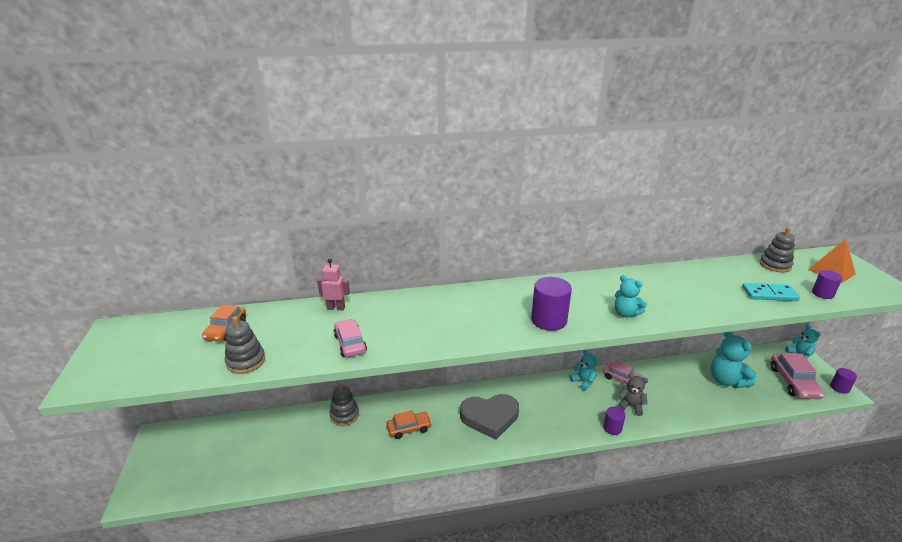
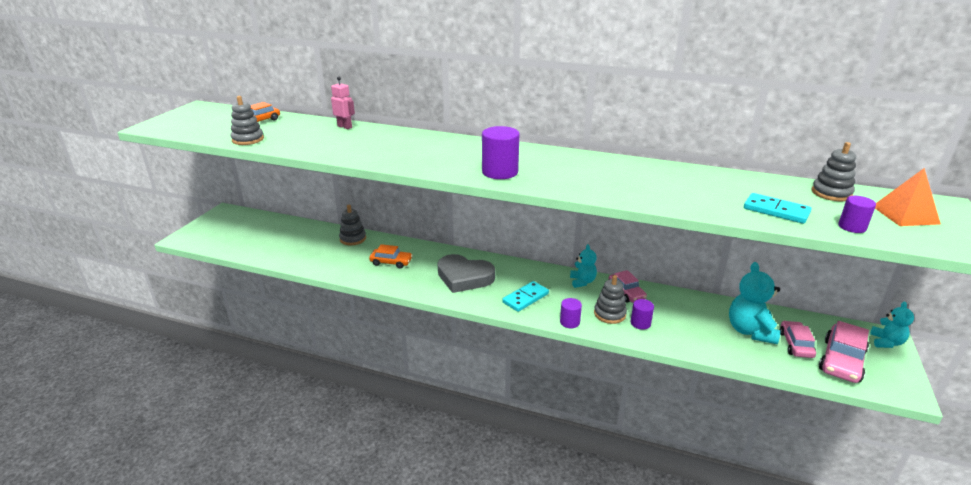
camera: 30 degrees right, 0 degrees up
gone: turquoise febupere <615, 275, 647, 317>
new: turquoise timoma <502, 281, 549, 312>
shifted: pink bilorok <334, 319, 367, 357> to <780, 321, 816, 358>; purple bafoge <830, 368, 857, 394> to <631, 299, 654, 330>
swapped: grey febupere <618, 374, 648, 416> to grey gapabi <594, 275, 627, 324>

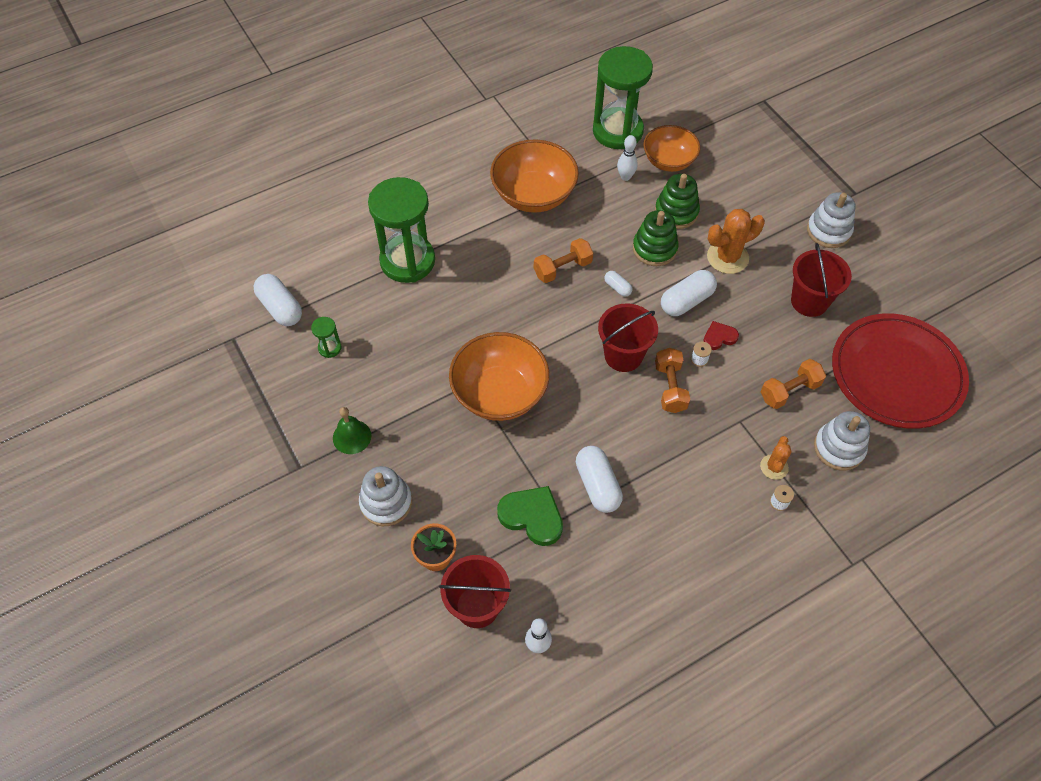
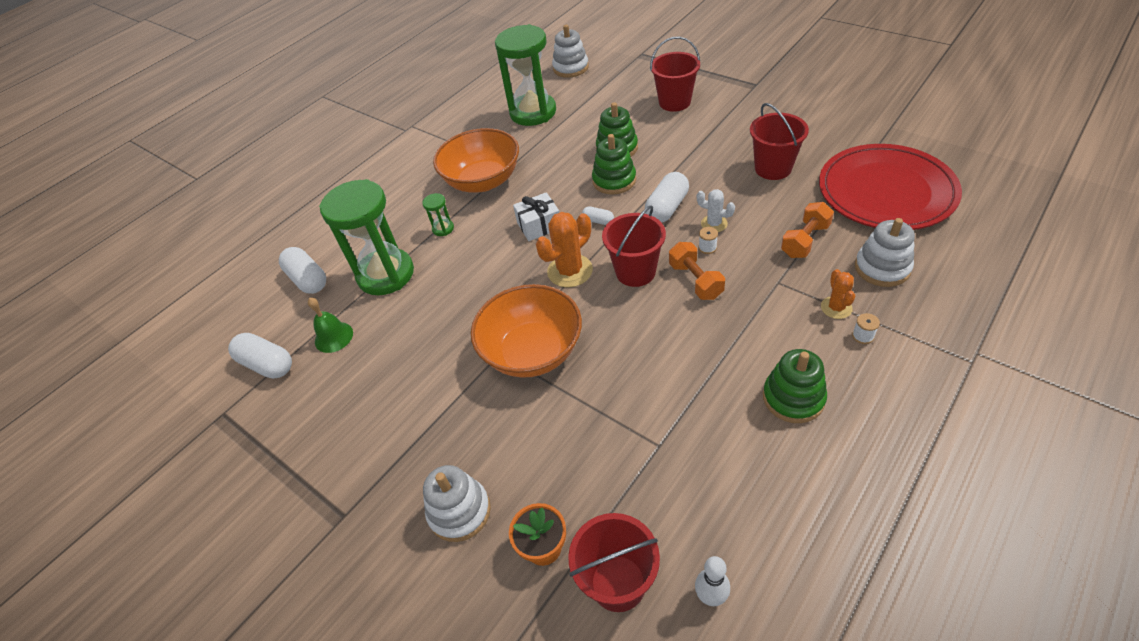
camera: 15 degrees left, 10 degrees down
gone: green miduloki <497, 486, 563, 546>; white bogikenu <617, 135, 638, 181>; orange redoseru <643, 125, 700, 172>
new: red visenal <650, 36, 700, 112>; green gapabi <763, 349, 827, 423>
shifted: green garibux <311, 317, 341, 358> to <422, 193, 454, 236>; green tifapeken <333, 407, 371, 454> to <308, 298, 353, 353>; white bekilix <576, 446, 623, 513> to <279, 247, 326, 294>; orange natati <707, 209, 765, 274> to <536, 212, 593, 287>; white gapabi <807, 192, 856, 248> to <552, 25, 589, 78>
swapped: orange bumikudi <534, 238, 593, 283> to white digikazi <513, 192, 559, 241>; red miduloki <703, 321, 739, 350> to white natati <697, 189, 735, 232>

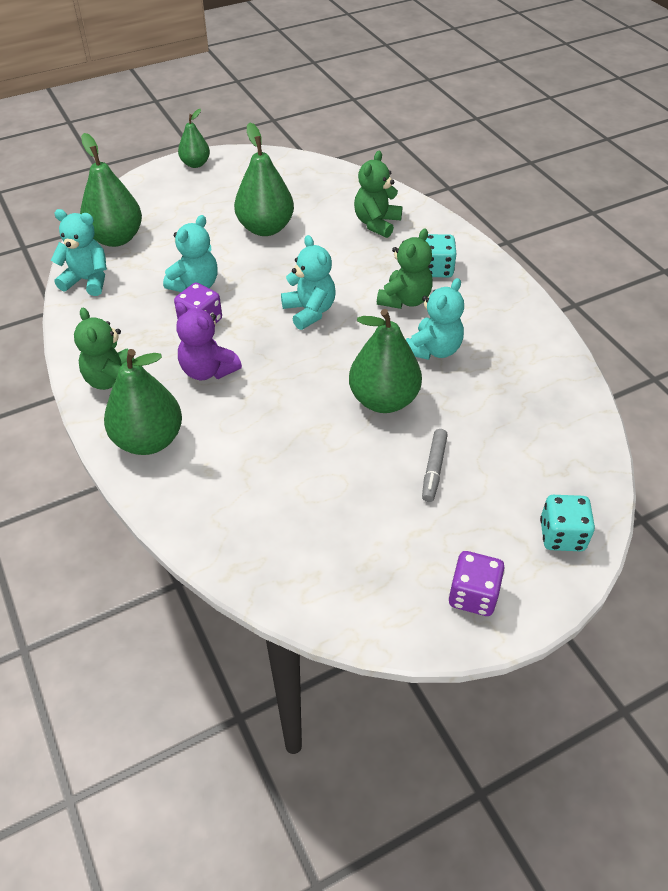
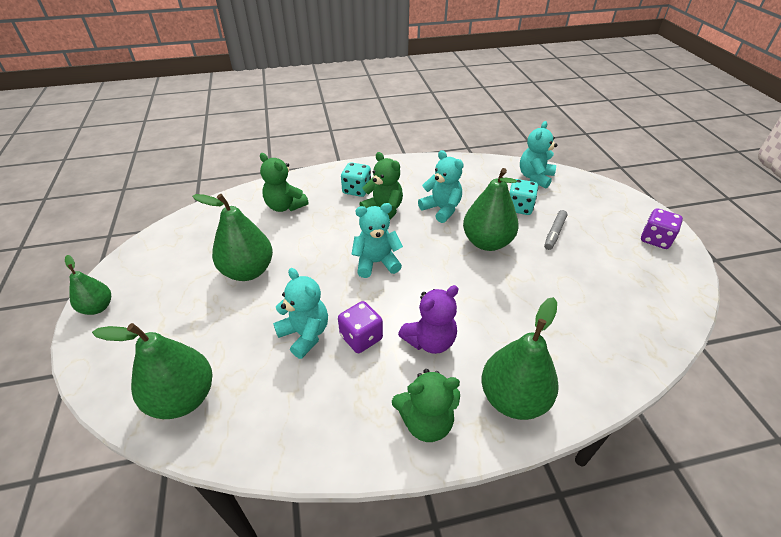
camera: 75 degrees left, 5 degrees down
shifted: turquoise febupere <51, 209, 107, 296> to <520, 121, 557, 189>; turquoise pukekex <540, 495, 595, 551> to <509, 179, 538, 215>
rotated: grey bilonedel <422, 429, 448, 502> = <544, 210, 567, 250> 90 degrees clockwise

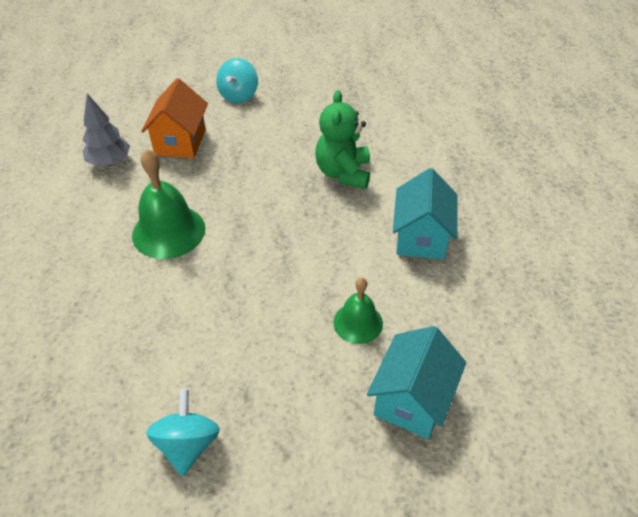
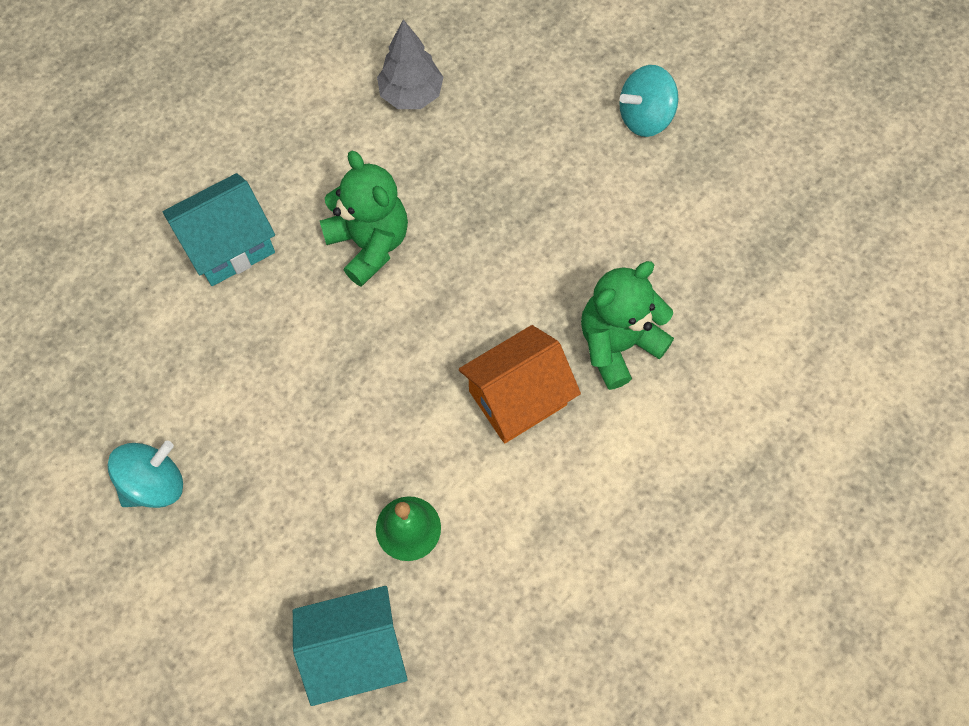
camera: 50 degrees right, 20 degrees up
shifted: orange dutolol <141, 78, 208, 158> to <459, 325, 581, 443>; turquoise dutolol <393, 168, 458, 260> to <163, 173, 275, 286>
swapped: green tifapeken <132, 149, 205, 259> to green febupere <320, 151, 408, 287>

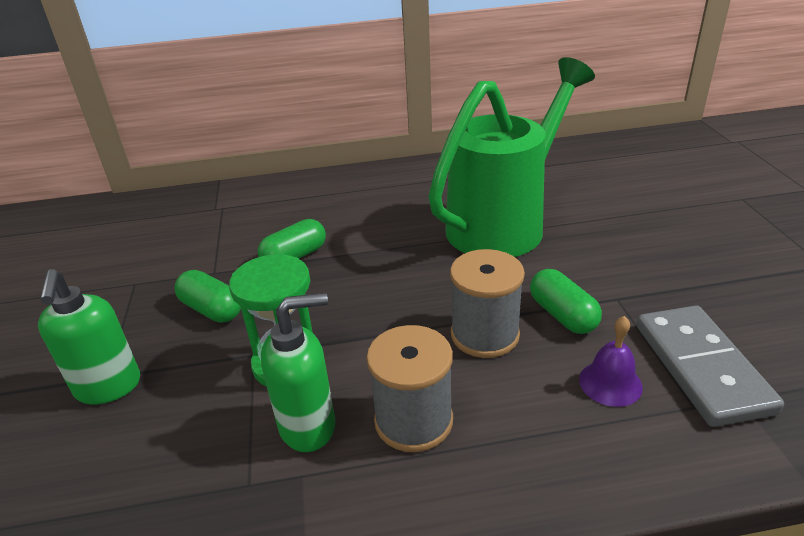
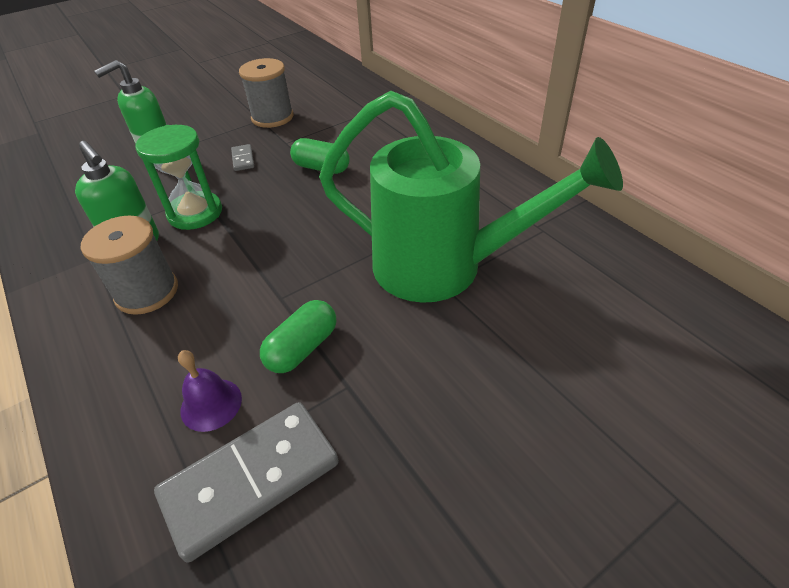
camera: 65 degrees right, 10 degrees up
shifted: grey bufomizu <450, 249, 525, 358> to <239, 58, 294, 128>
swapped: green bekilix <174, 270, 241, 323> to grey timoma <231, 144, 254, 171>

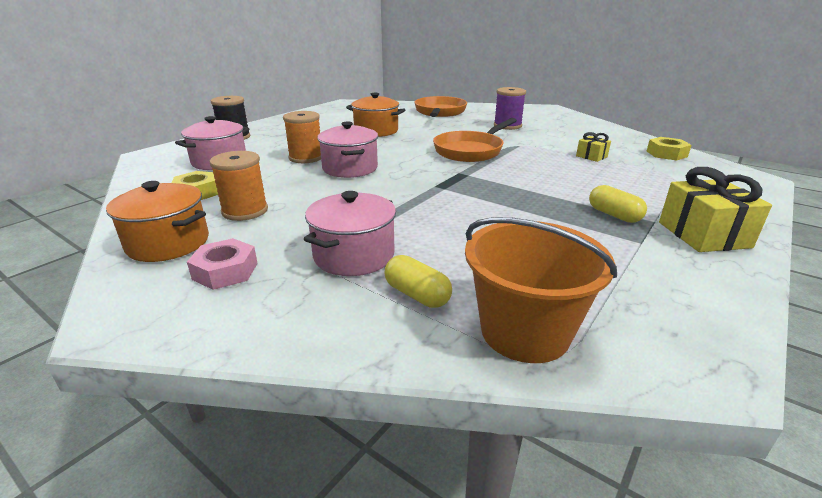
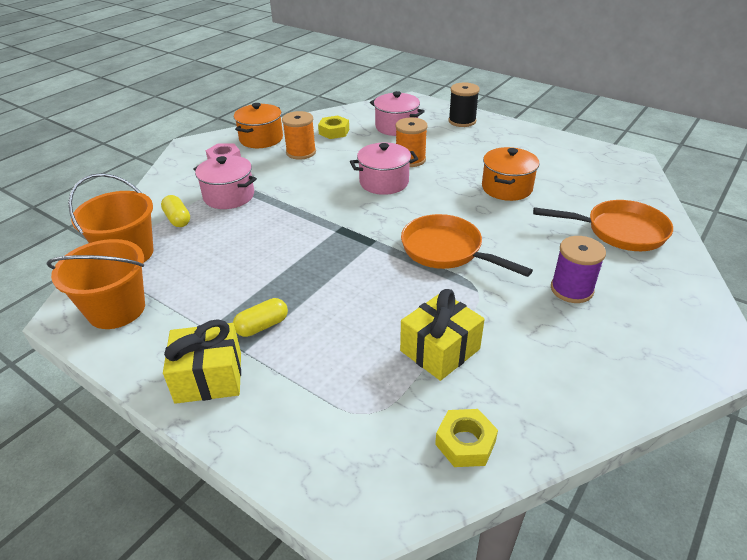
camera: 90 degrees right, 10 degrees up
new: orange visenal <47, 239, 145, 329>
rotated: yellow bekilix <385, 255, 452, 308> = <161, 195, 190, 227> 75 degrees counterclockwise
scaled: yellow digikazi <576, 132, 611, 162> = <400, 289, 485, 381> x1.89

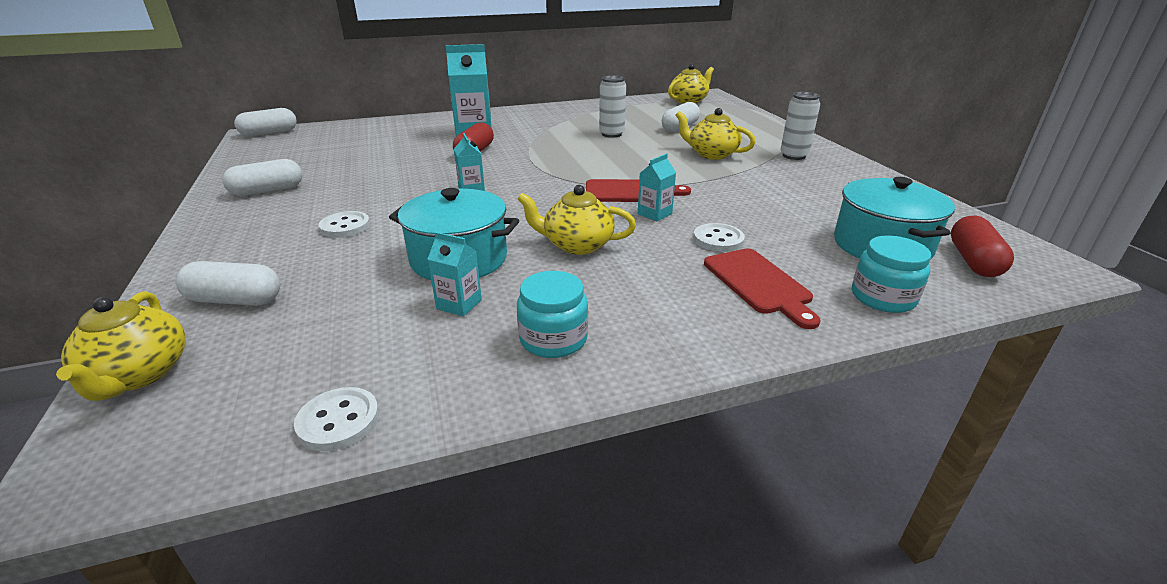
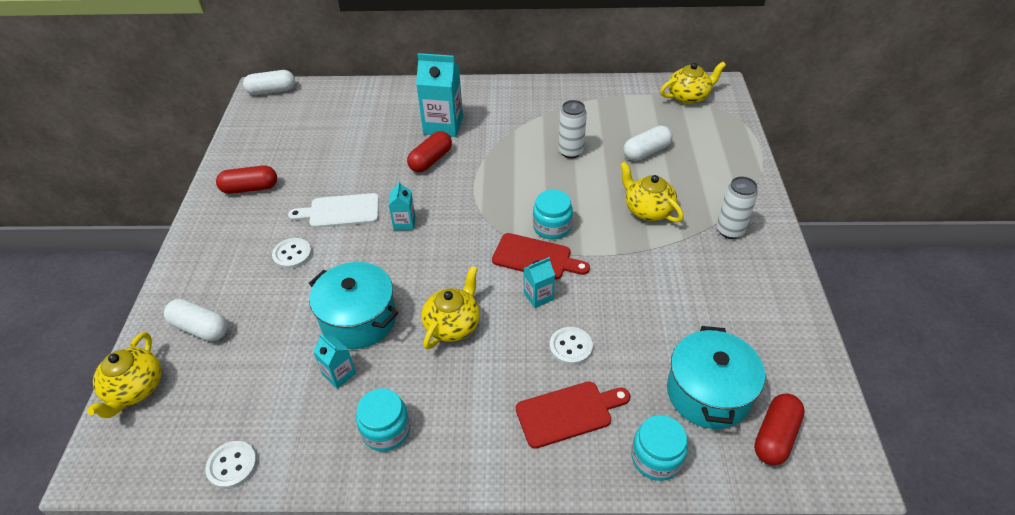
camera: 20 degrees right, 15 degrees up
new: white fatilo <288, 193, 379, 228>; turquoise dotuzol <533, 190, 573, 239>
repainted: white bekilix <222, 159, 302, 196> to red bekilix <216, 165, 277, 194>
rotated: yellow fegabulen <517, 185, 636, 255> = <422, 266, 480, 350> 90 degrees clockwise; red fatilo <704, 248, 821, 329> = <516, 381, 630, 449> 105 degrees counterclockwise

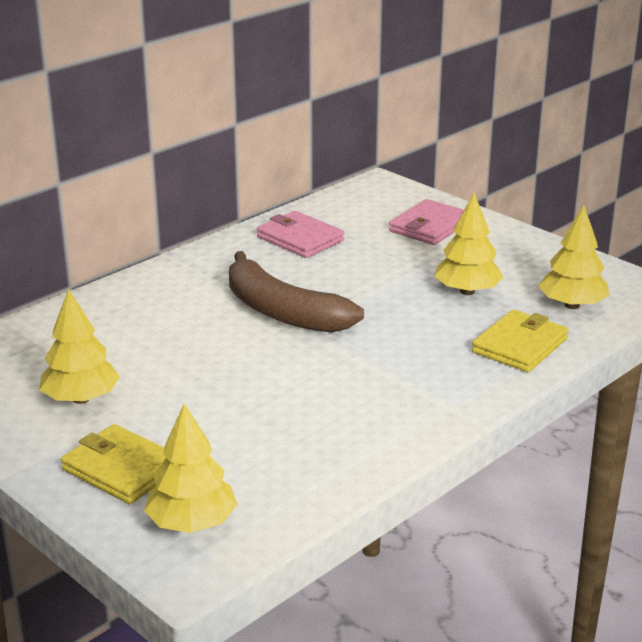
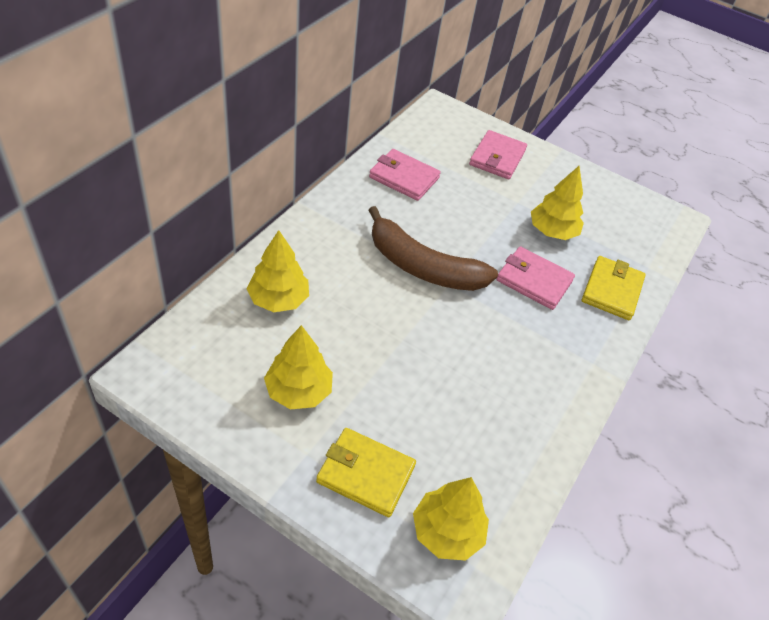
camera: 20 degrees left, 20 degrees up
new: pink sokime <497, 246, 575, 310>
shifted: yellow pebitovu <539, 205, 609, 309> to <246, 230, 309, 312>

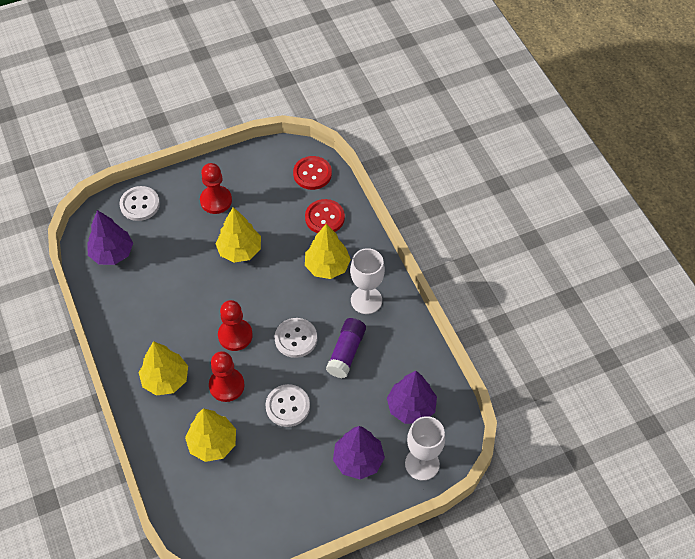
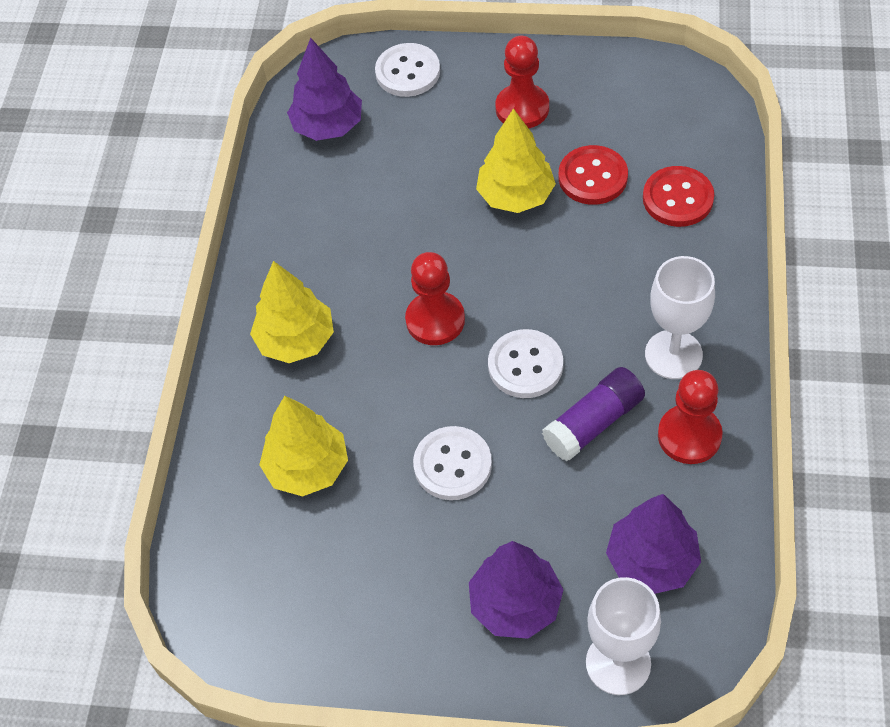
camera: 35 degrees right, 0 degrees up
gone: yellow pebitovu <305, 224, 351, 279>
shifted: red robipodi <209, 351, 245, 402> to <658, 370, 723, 464>; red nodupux <293, 156, 332, 190> to <558, 145, 628, 205>

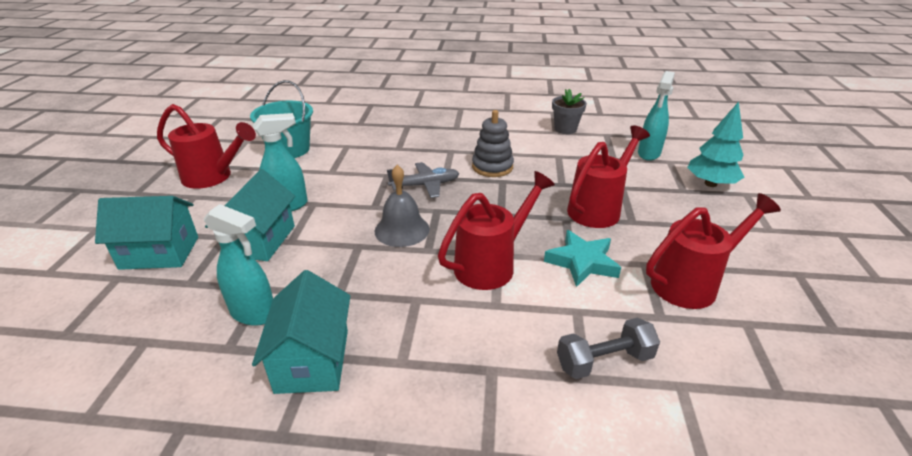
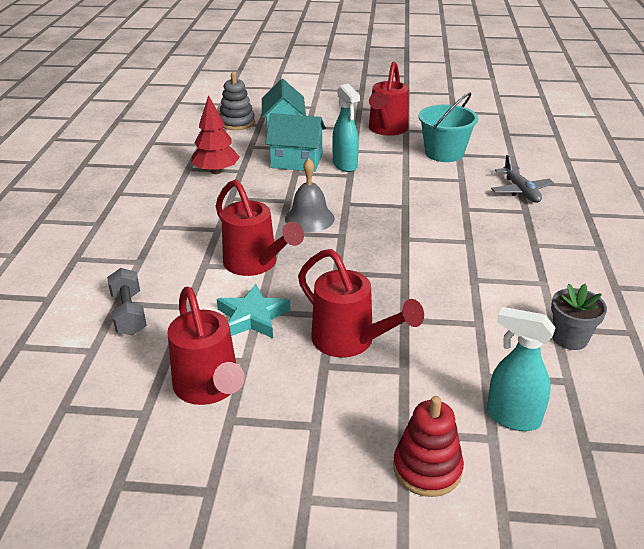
camera: 90 degrees right, 0 degrees up
gone: turquoise dutolol <252, 270, 350, 394>
shifted: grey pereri <387, 162, 459, 198> to <491, 155, 554, 203>; grey gapabi <472, 110, 514, 177> to <219, 72, 255, 130>
swapped: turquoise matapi <204, 204, 273, 326> to red pebitovu <191, 95, 240, 174>; turquoise pebitovu <687, 102, 744, 187> to red gapabi <393, 396, 464, 497>

